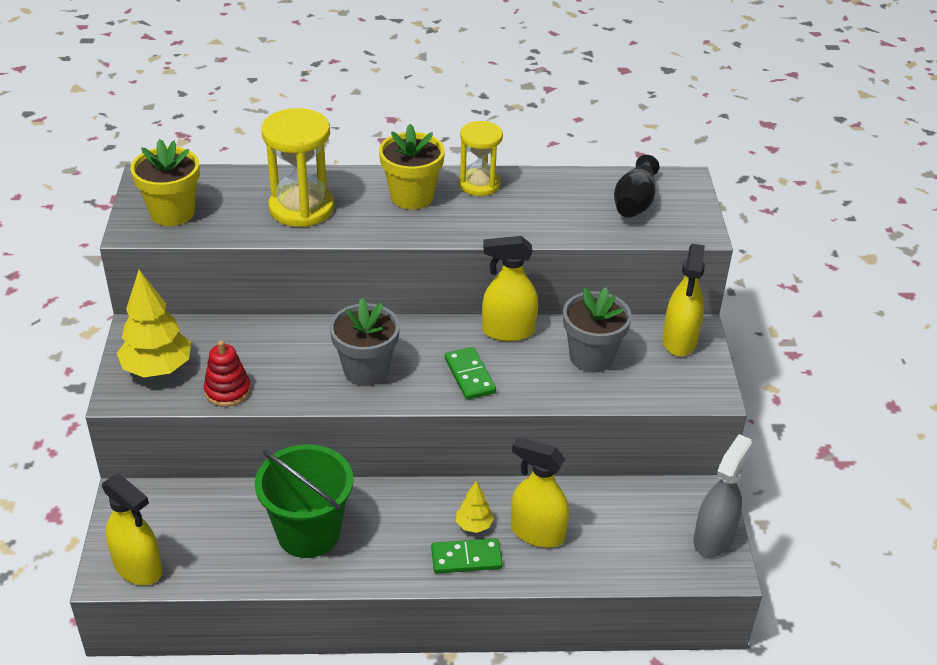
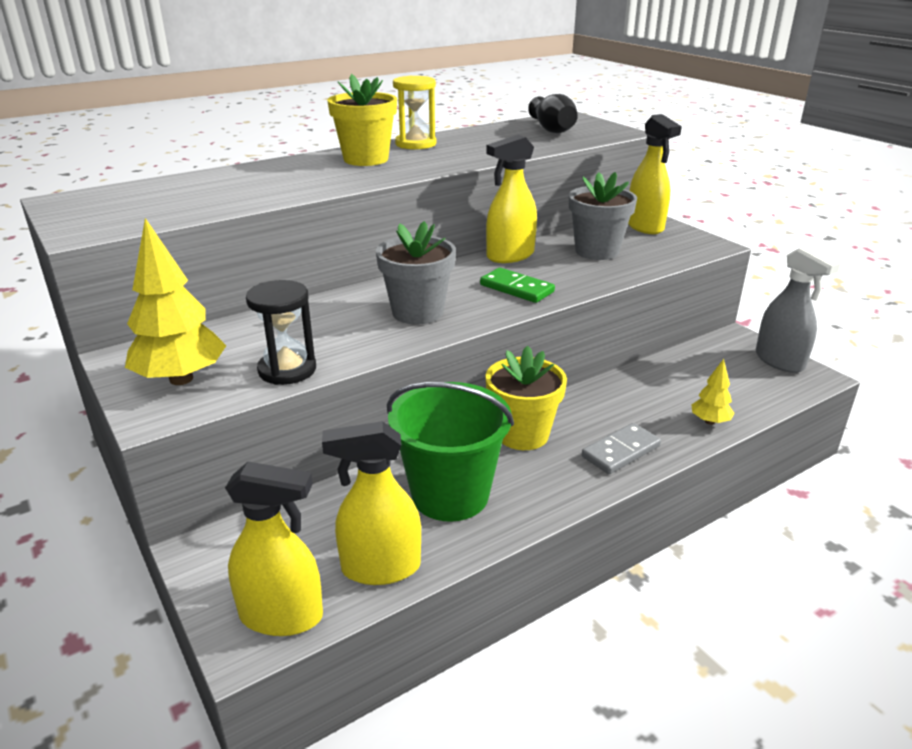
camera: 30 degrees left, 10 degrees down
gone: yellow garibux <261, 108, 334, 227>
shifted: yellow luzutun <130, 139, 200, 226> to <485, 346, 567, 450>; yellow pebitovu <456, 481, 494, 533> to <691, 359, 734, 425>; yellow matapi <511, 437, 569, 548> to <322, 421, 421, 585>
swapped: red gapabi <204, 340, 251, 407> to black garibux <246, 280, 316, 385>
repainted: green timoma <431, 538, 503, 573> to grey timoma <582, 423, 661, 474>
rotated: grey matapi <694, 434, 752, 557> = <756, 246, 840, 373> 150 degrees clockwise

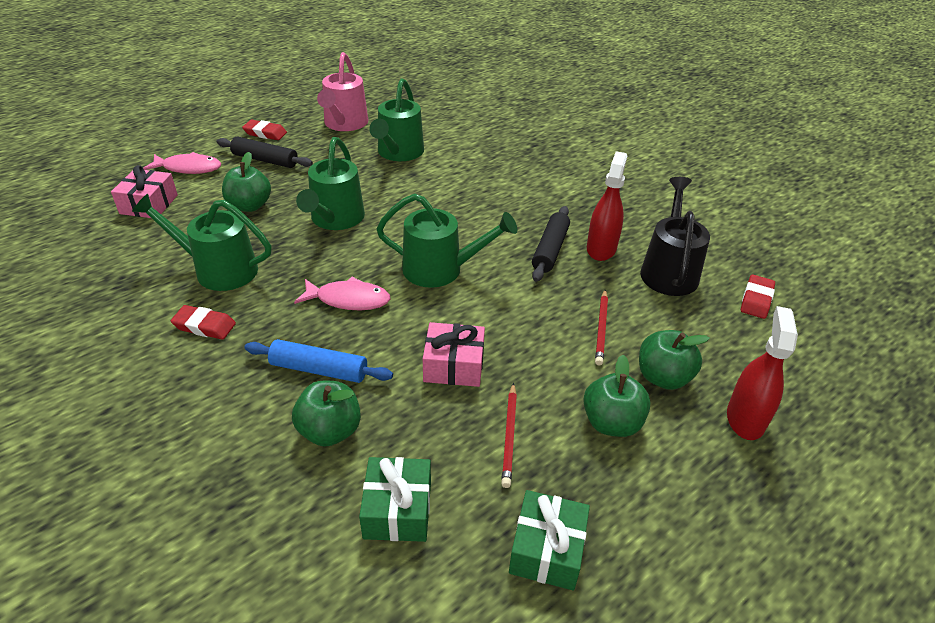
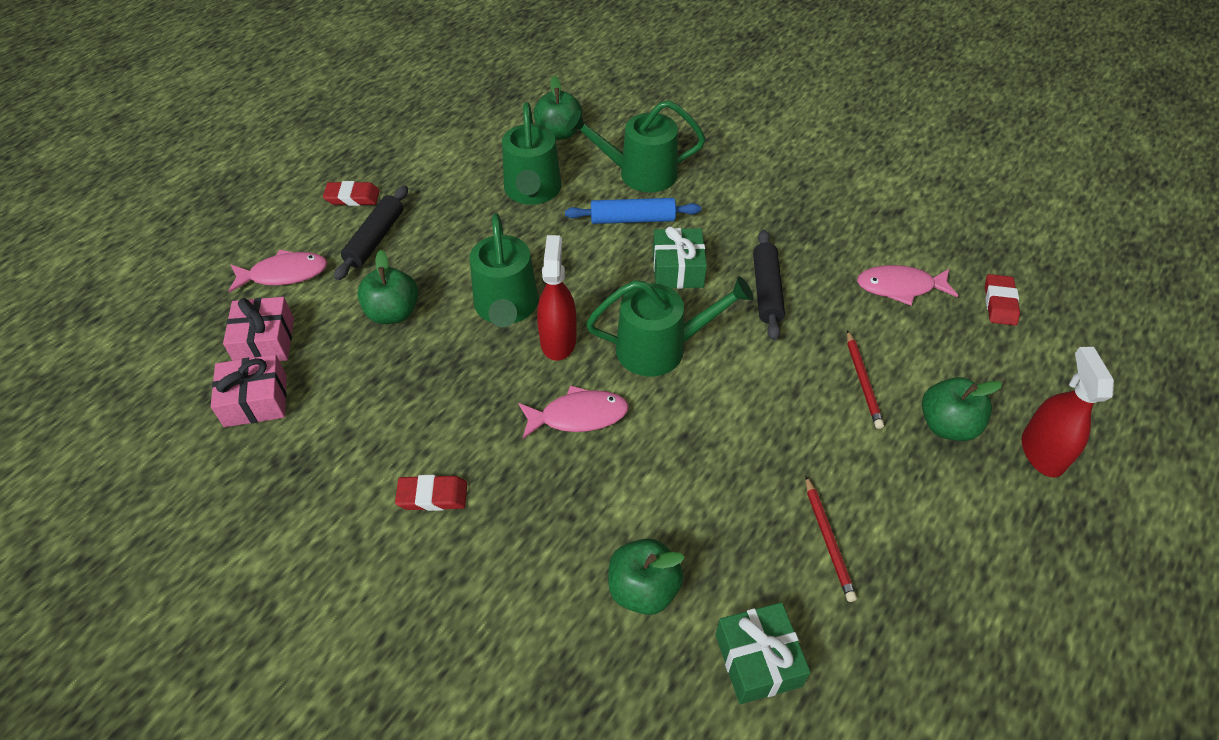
camera: 15 degrees left, 10 degrees up
gone: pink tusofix <317, 52, 368, 131>
shifted: green tusofix <132, 194, 272, 291> to <567, 100, 705, 192>; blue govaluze <244, 339, 393, 383> to <565, 198, 701, 224>; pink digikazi <423, 322, 485, 387> to <211, 354, 287, 427>; green digikazi <509, 490, 590, 590> to <653, 227, 707, 289>; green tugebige <583, 355, 651, 437> to <534, 76, 582, 140>; red matapi <587, 151, 627, 261> to <537, 235, 577, 361>
swapped: black tusofix <640, 177, 710, 296> to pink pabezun <857, 265, 958, 306>
rotated: black govaluze <217, 137, 313, 168> = <334, 185, 408, 280> 75 degrees counterclockwise

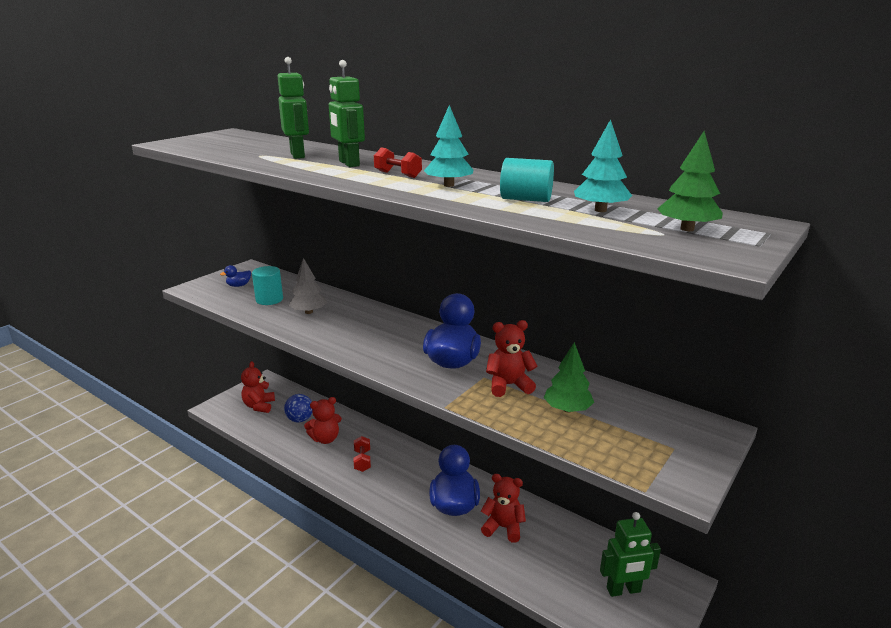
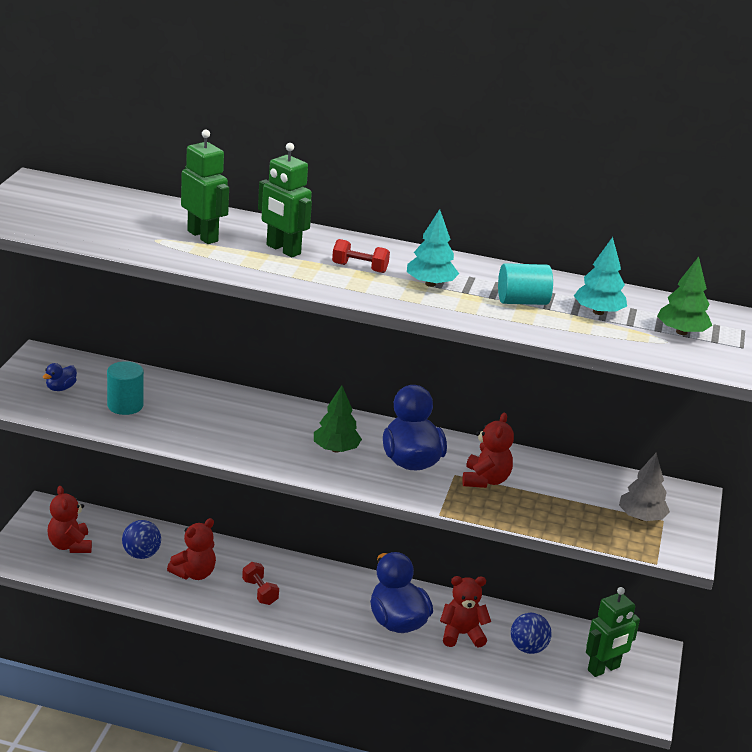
camera: 25 degrees left, 5 degrees up
new: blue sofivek <511, 613, 552, 654>
shifted: grey pebitovu <289, 258, 327, 314> to <619, 453, 670, 521>; green pebitovu <544, 342, 594, 413> to <314, 386, 362, 452>
rotated: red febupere <486, 320, 538, 397> = <462, 413, 514, 488> 135 degrees clockwise

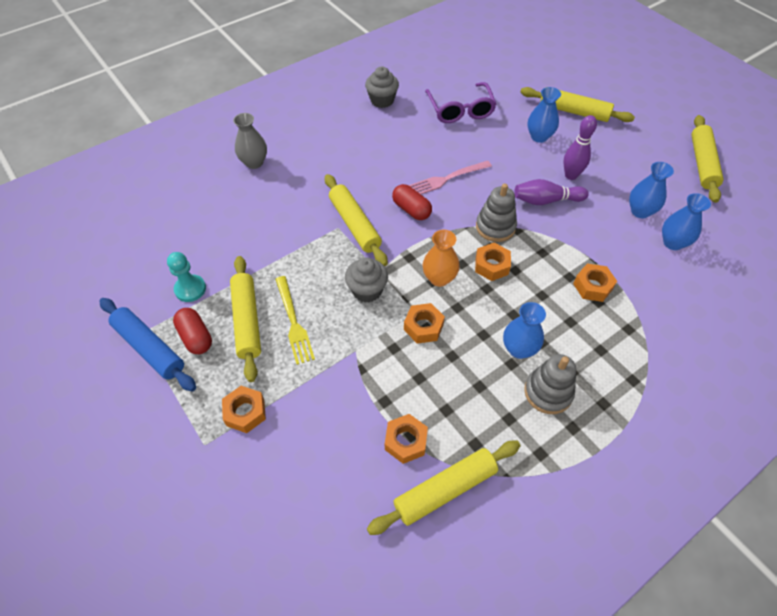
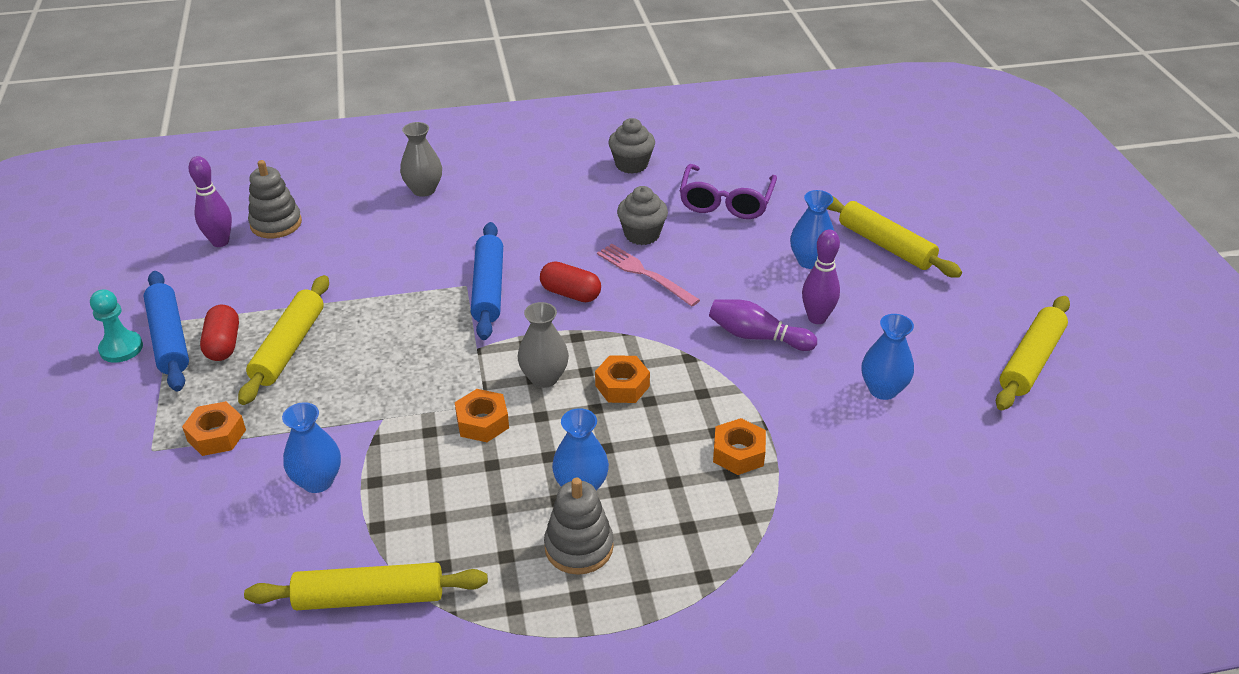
camera: 25 degrees right, 15 degrees down
gone: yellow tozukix <275, 276, 315, 365>; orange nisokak <385, 414, 428, 464>
new: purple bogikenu <188, 156, 232, 247>
shifted: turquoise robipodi <167, 252, 206, 302> to <90, 289, 143, 363>; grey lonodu <345, 257, 388, 303> to <617, 186, 668, 245>; grey gapabi <476, 184, 517, 242> to <248, 160, 302, 238>; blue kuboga <662, 193, 711, 250> to <282, 402, 341, 493>
repainted: yellow govaluze <325, 174, 388, 266> to blue govaluze <471, 222, 503, 340>; orange kuboga <423, 230, 460, 287> to grey kuboga <518, 302, 569, 388>
rotated: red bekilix <392, 184, 432, 220> = <540, 261, 601, 302> 45 degrees counterclockwise; pink tozukix <408, 161, 492, 194> = <597, 244, 700, 306> 45 degrees clockwise

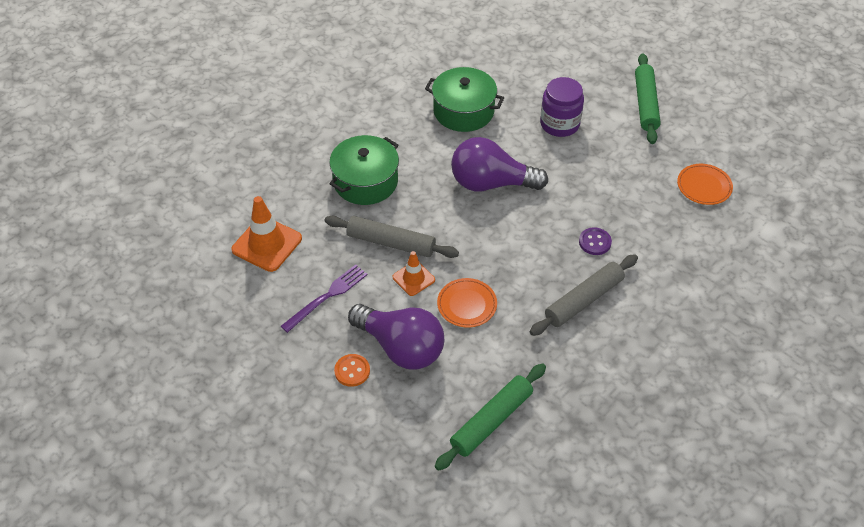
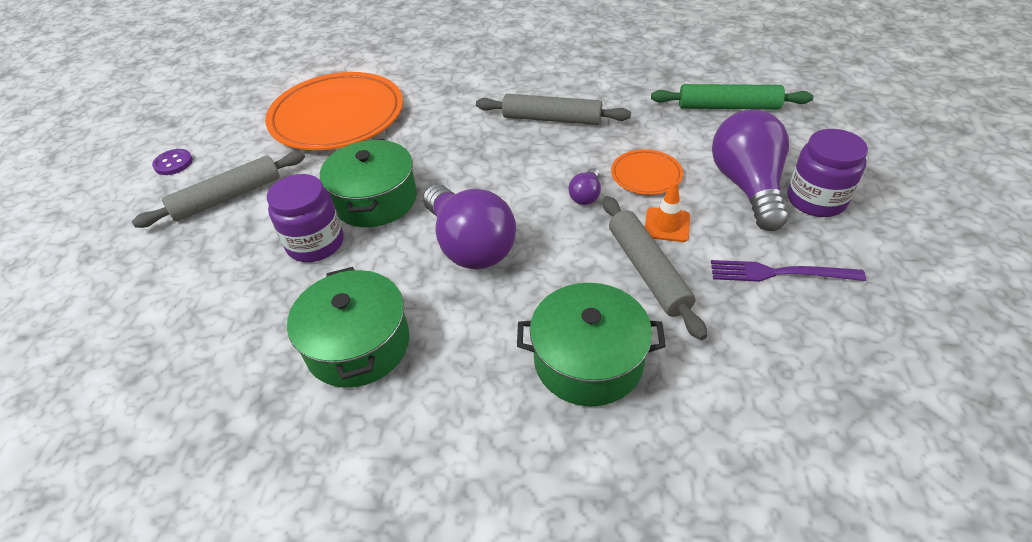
camera: 125 degrees left, 5 degrees down
gone: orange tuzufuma <231, 196, 302, 272>
new: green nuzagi <320, 139, 417, 227>; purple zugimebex <569, 168, 601, 205>
shifted: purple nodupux <579, 227, 612, 255> to <152, 149, 193, 175>
swapped: orange nodupux <334, 354, 370, 387> to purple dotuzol <787, 129, 868, 217>
repainted: green govaluze <635, 53, 661, 144> to grey govaluze <132, 151, 305, 228>
scaled: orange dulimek <677, 164, 733, 205> = <265, 72, 403, 150> x2.21

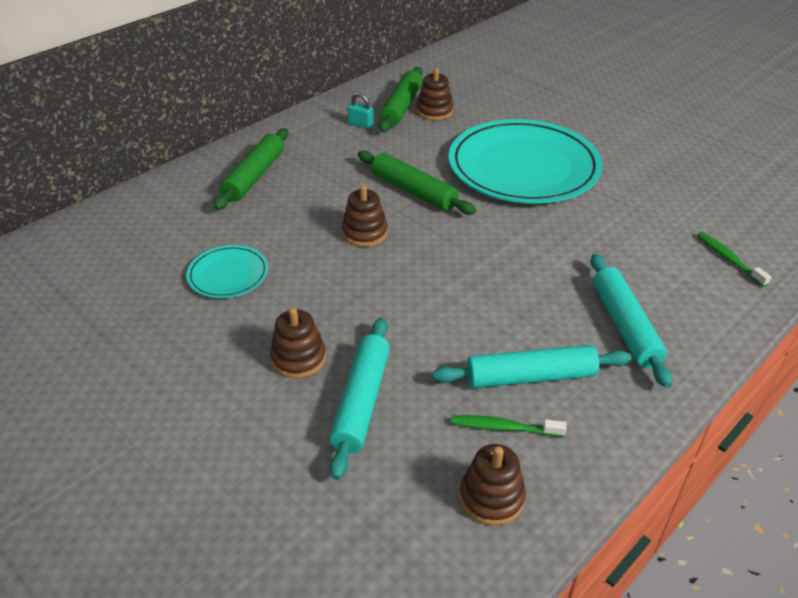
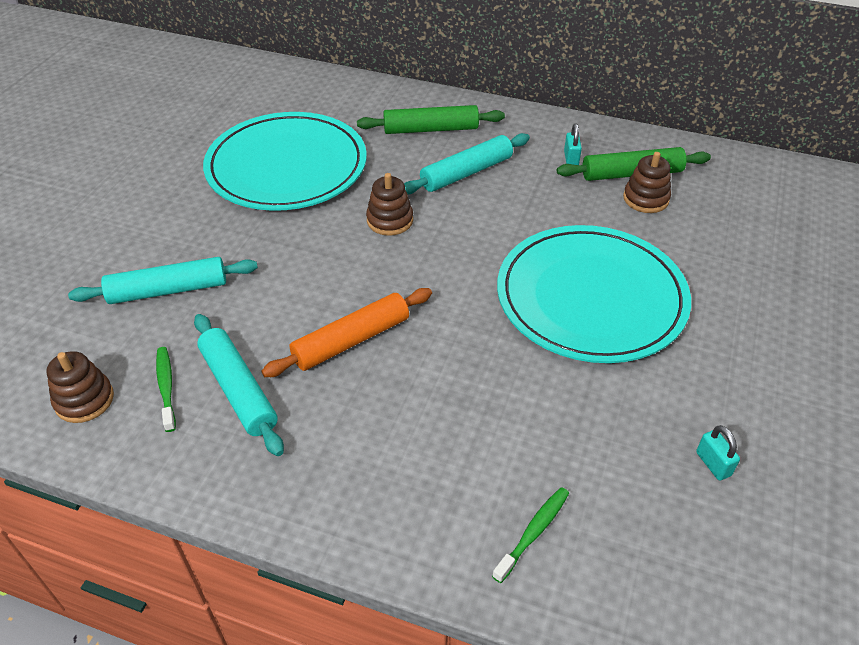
camera: 65 degrees right, 5 degrees up
gone: brown gapabi <270, 308, 326, 378>; green govaluze <358, 150, 476, 215>
new: orange govaluze <261, 288, 432, 377>; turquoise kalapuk <696, 425, 740, 480>
shifted: turquoise govaluze <590, 254, 672, 388> to <404, 133, 530, 195>
scaled: turquoise dulimek <186, 245, 269, 298> = <203, 112, 367, 211> x2.23

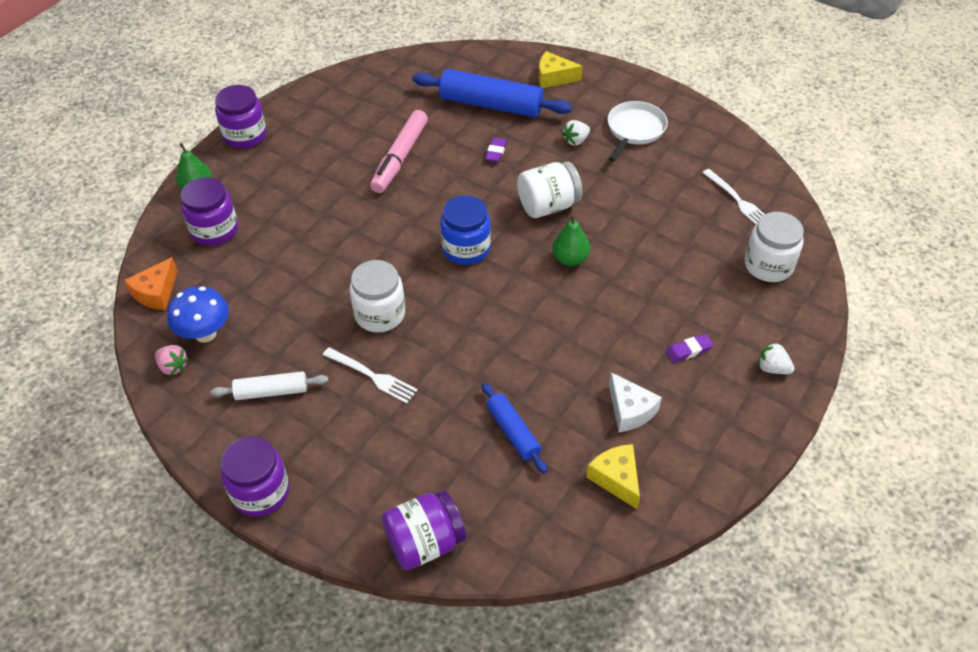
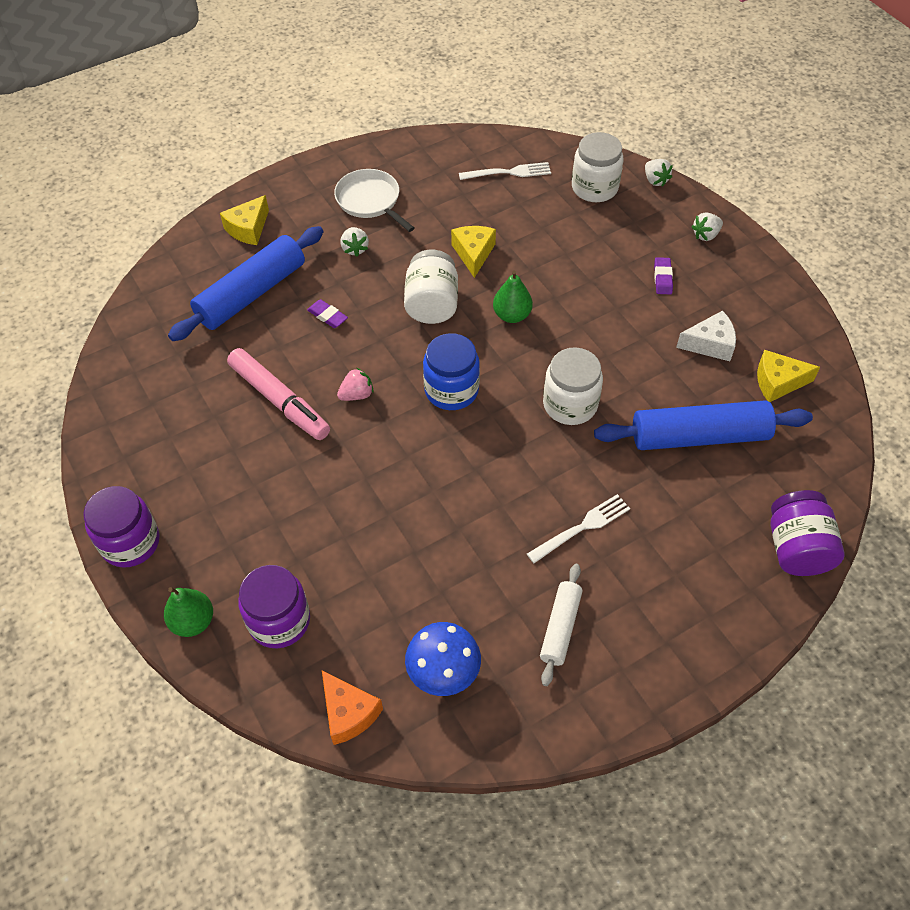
camera: 65 degrees left, 5 degrees up
gone: purple dotuzol <221, 436, 289, 517>
new: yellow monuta <451, 226, 496, 278>; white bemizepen <645, 159, 673, 187>
shifted: pink bemizepen <155, 345, 189, 376> to <337, 368, 374, 401>; white dotuzol <350, 260, 405, 332> to <543, 347, 603, 425>
scaled: blue govaluze <482, 382, 547, 473> = <594, 401, 813, 450> x1.81

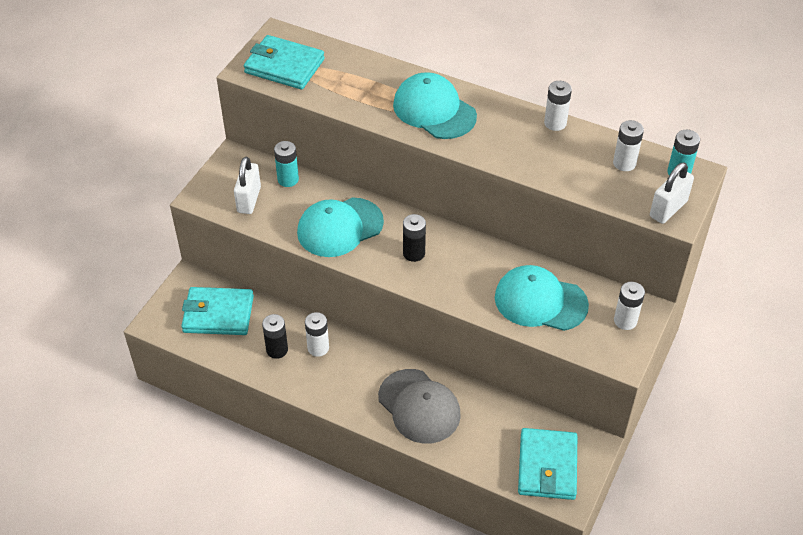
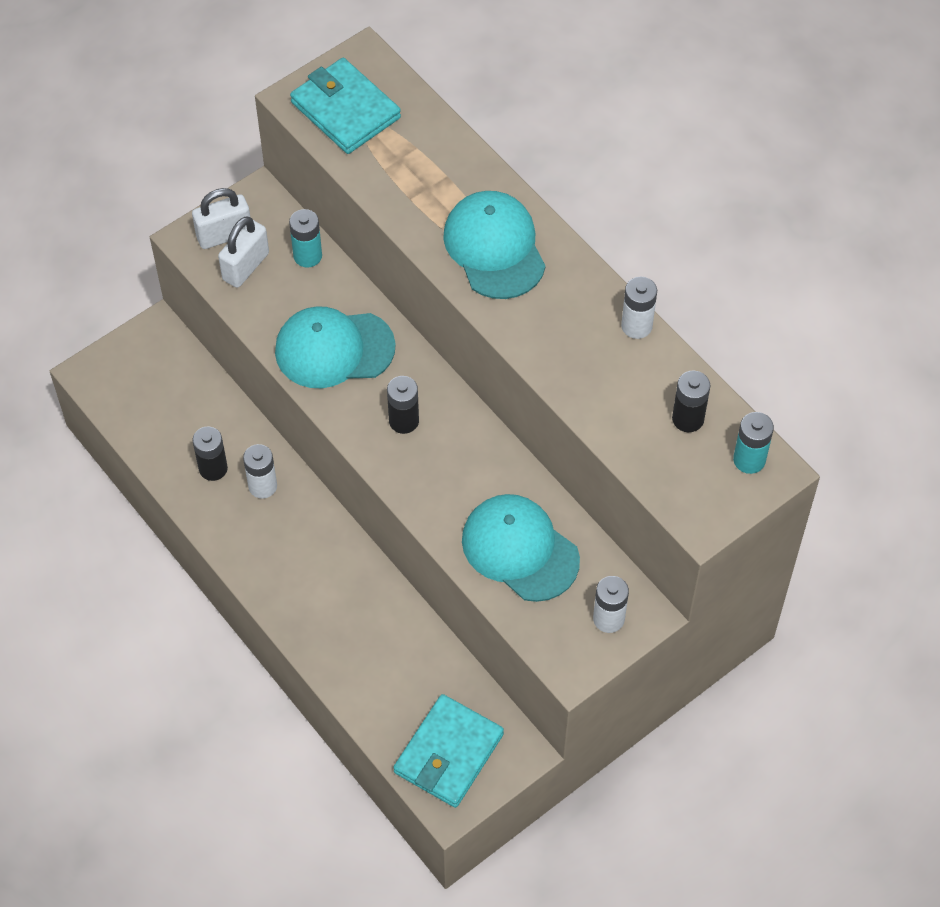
camera: 25 degrees right, 10 degrees up
gone: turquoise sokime <181, 287, 254, 335>; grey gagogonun <378, 369, 461, 444>
shifted: white kalapuk <650, 162, 694, 224> to <192, 188, 250, 249>
repainted: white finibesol <613, 120, 644, 171> to black finibesol <672, 371, 711, 432>

